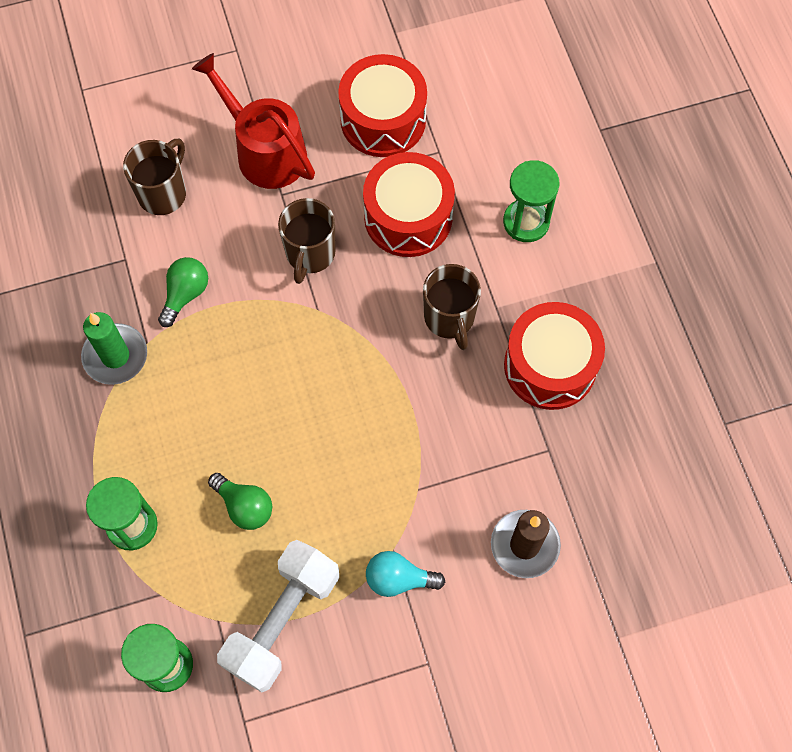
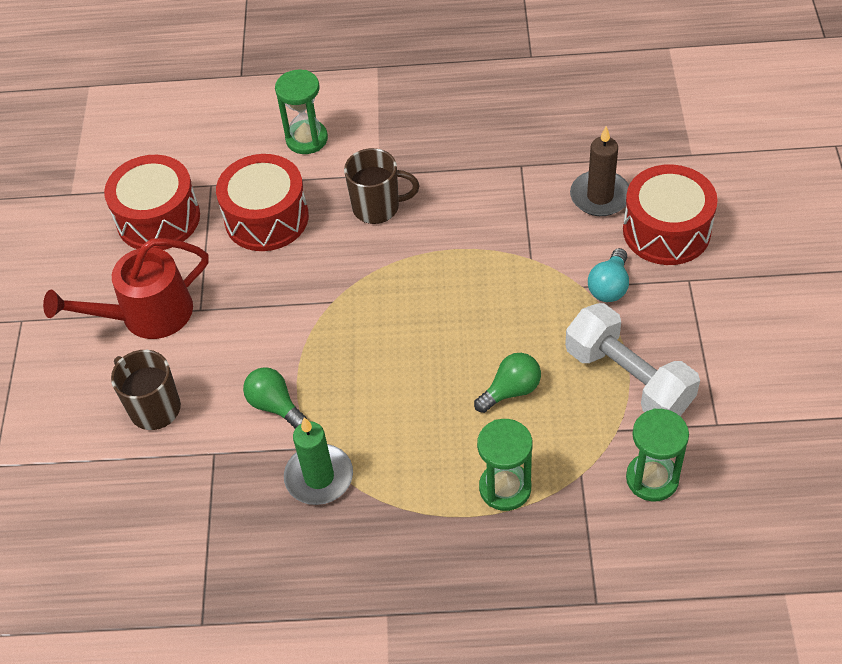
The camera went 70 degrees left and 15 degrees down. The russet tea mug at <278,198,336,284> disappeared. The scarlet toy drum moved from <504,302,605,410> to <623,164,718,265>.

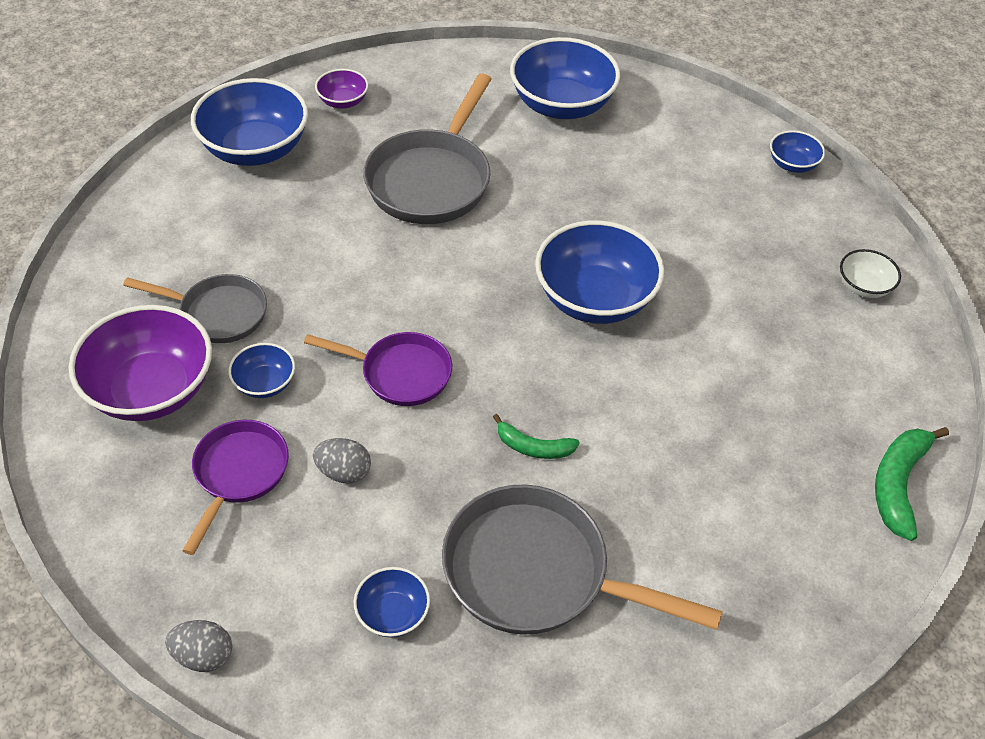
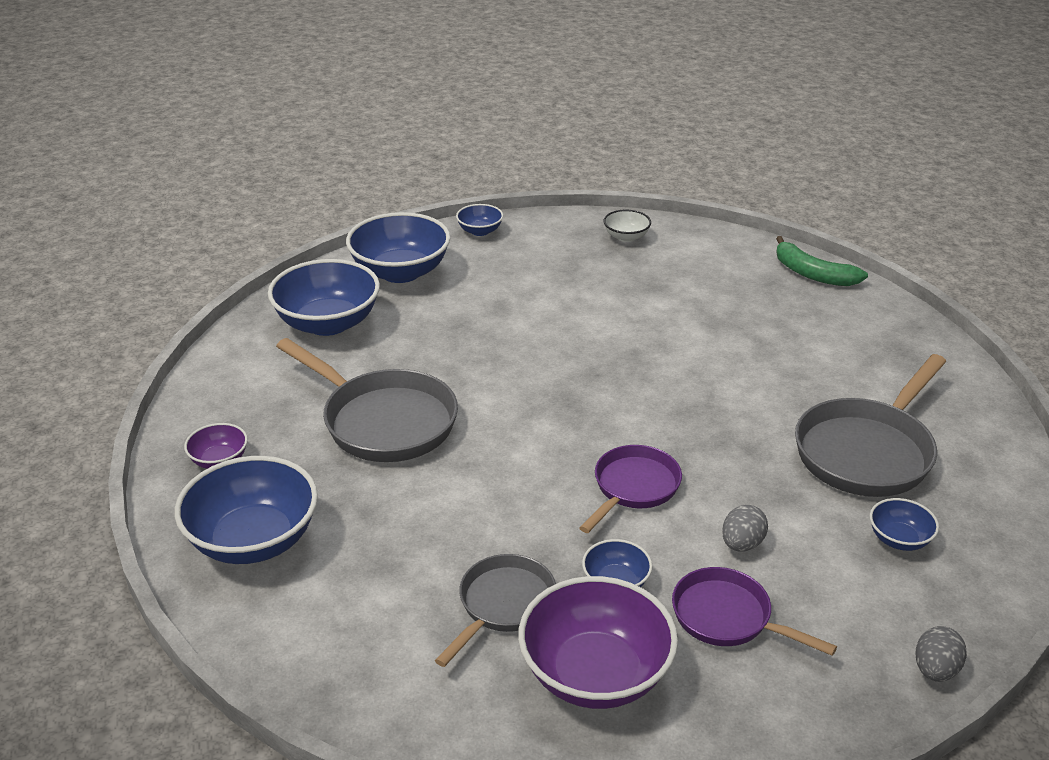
The camera went 70 degrees left and 15 degrees down. The cobalt serving bowl moved from <535,220,665,324> to <346,212,451,283>. The emerald banana at <493,414,580,459> disappeared.

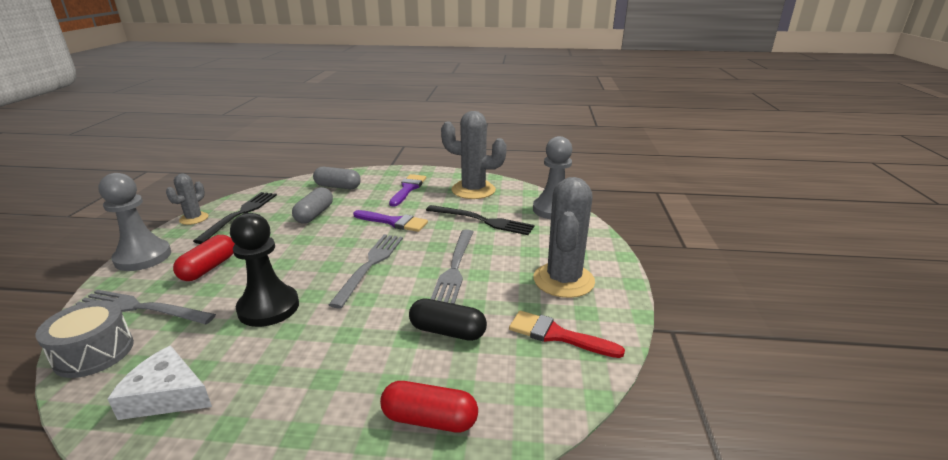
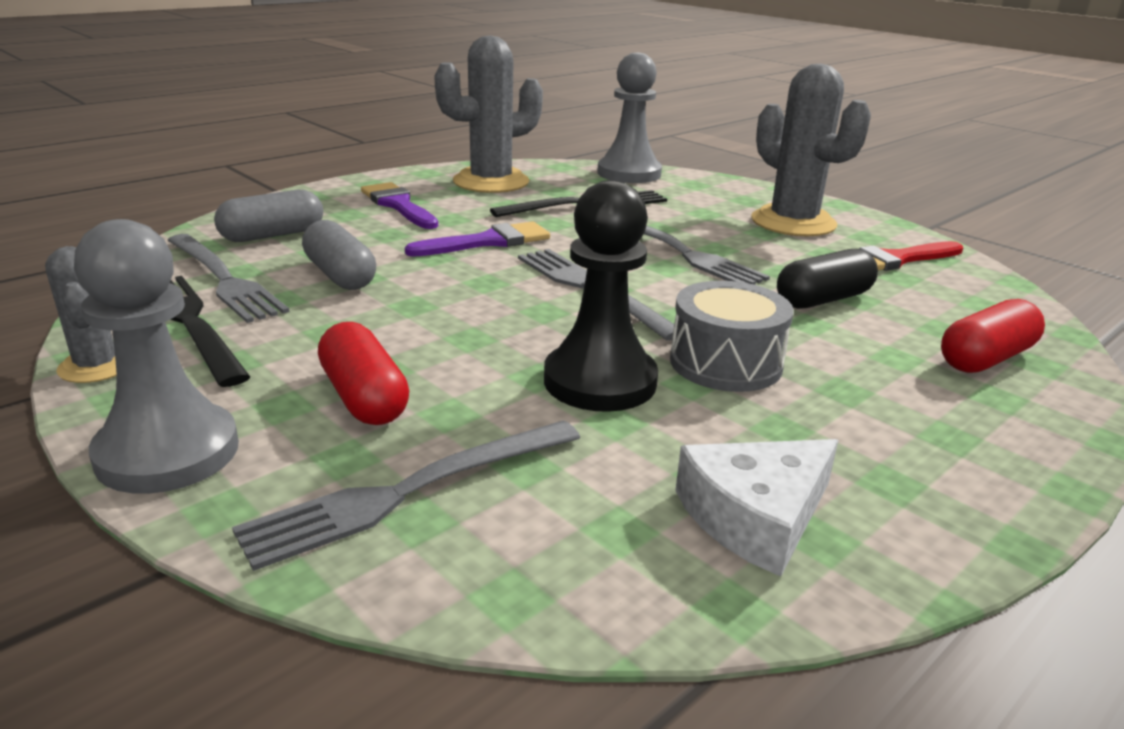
The camera went 50 degrees left and 0 degrees up. The ash-grey toy drum moved from <36,300,134,378> to <670,281,794,392>. The ash-grey table fork at <167,234,290,323> appeared.

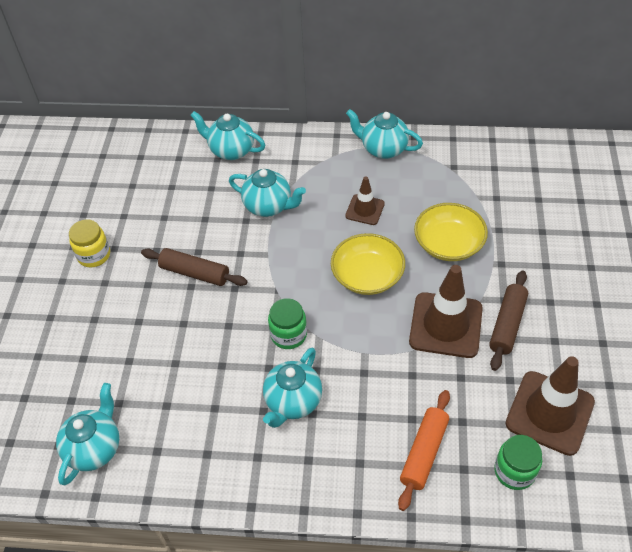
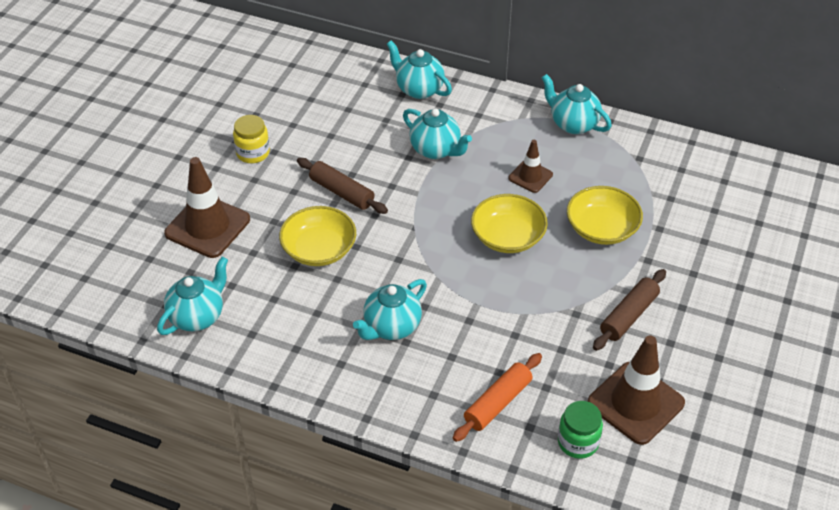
The camera went 15 degrees right and 5 degrees down. The russet road cone moved from <409,265,483,358> to <164,157,250,258>. The emerald preserve jar at <268,298,307,349> disappeared. The bright yellow serving bowl at <279,206,356,266> appeared.

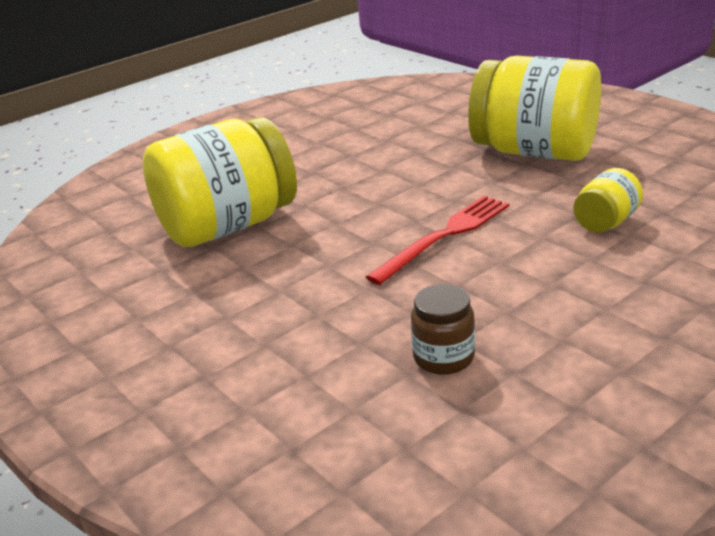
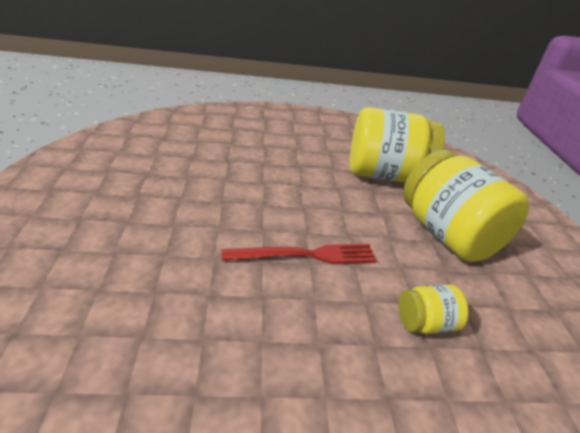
The camera went 30 degrees right and 5 degrees up. The bright yellow preserve jar moved from <143,117,297,247> to <350,107,445,183>. The russet preserve jar at <411,284,475,375> disappeared.

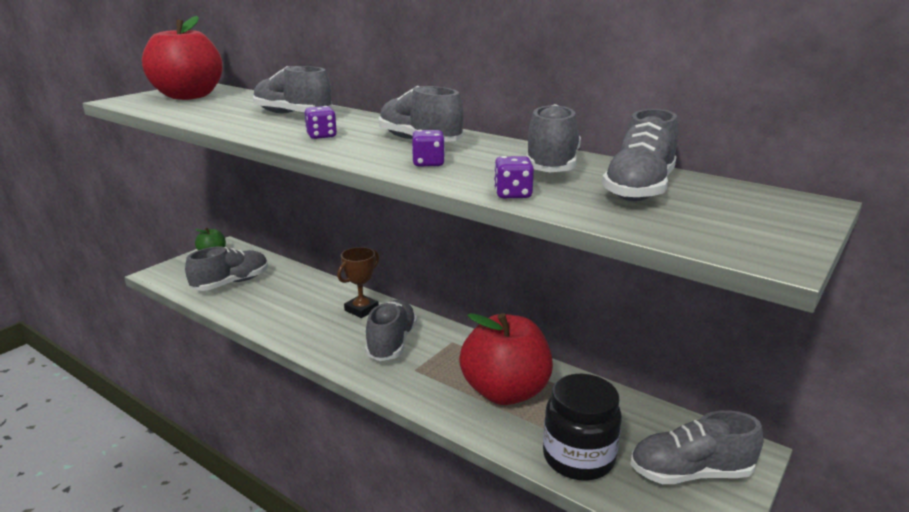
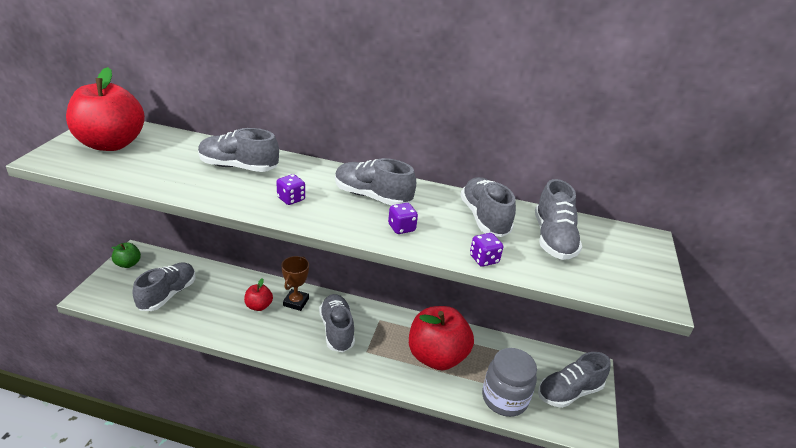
The camera went 25 degrees left and 10 degrees up. The jet-black preserve jar at <543,374,622,481> became the ash-grey preserve jar at <482,348,537,417>. The scarlet apple fruit at <244,278,273,311> appeared.

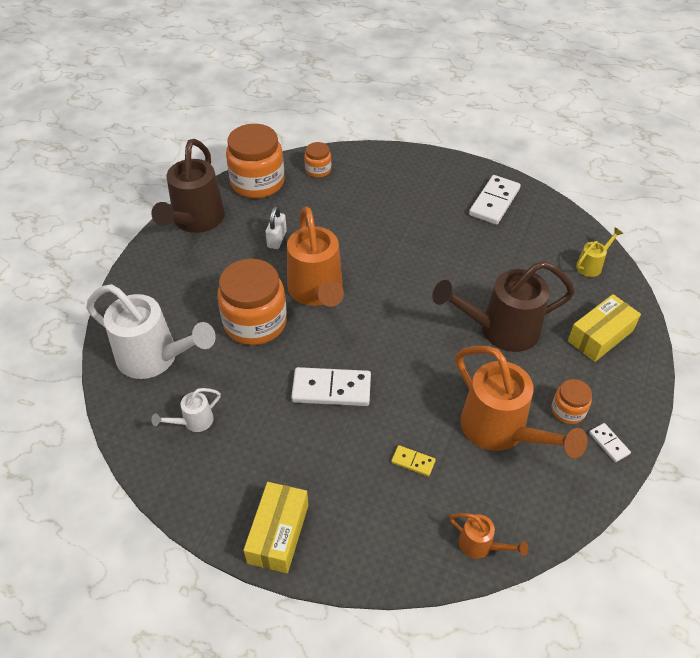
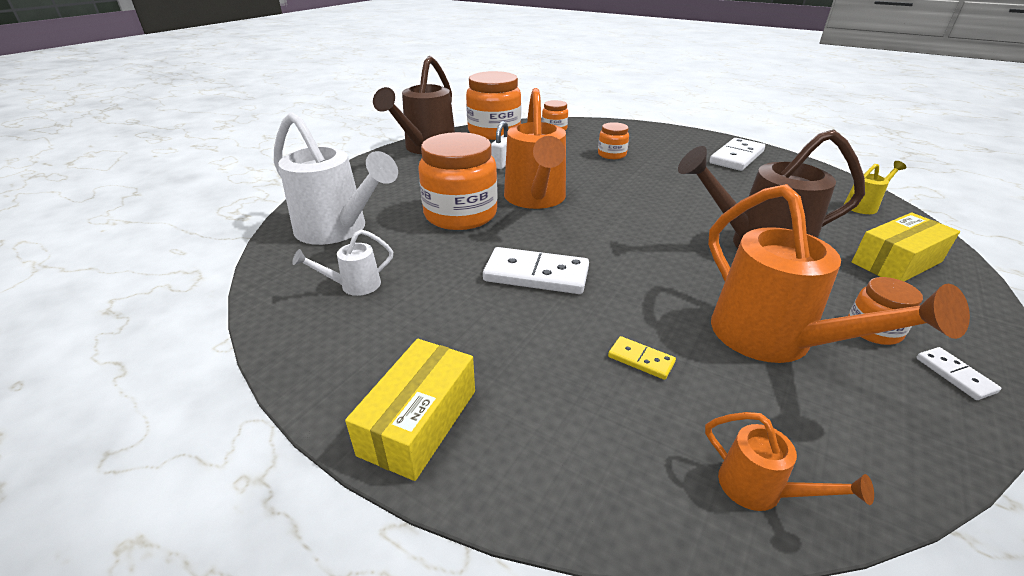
The camera went 10 degrees right and 15 degrees down. The orange-coloured preserve jar at <598,122,629,159> appeared.

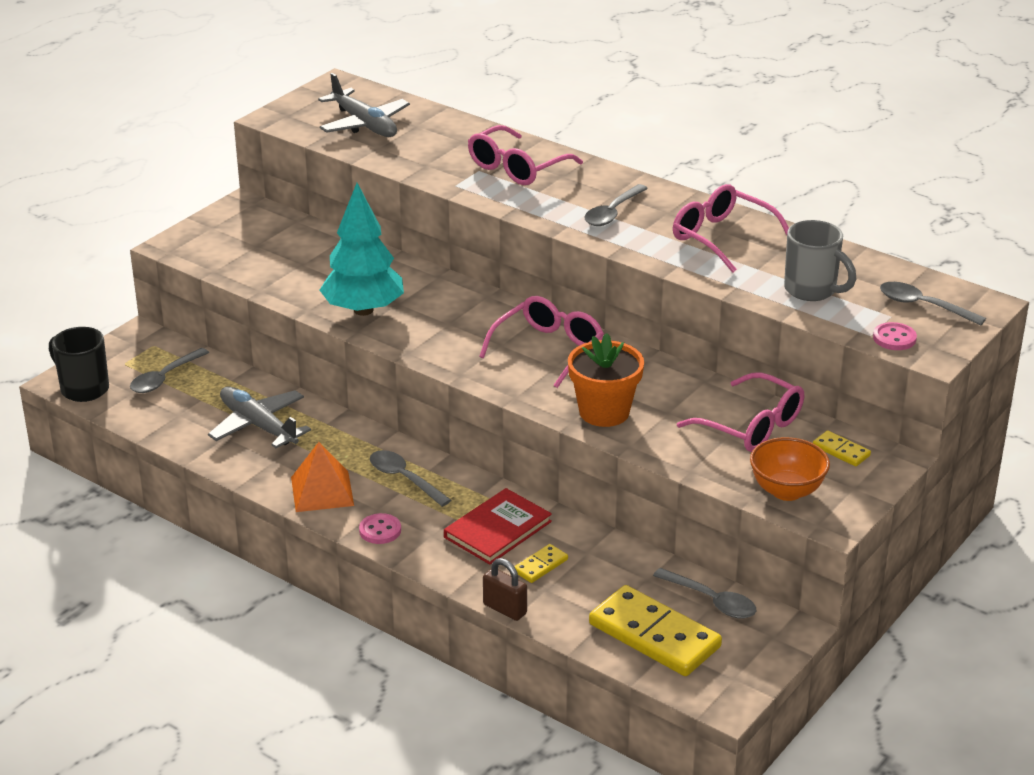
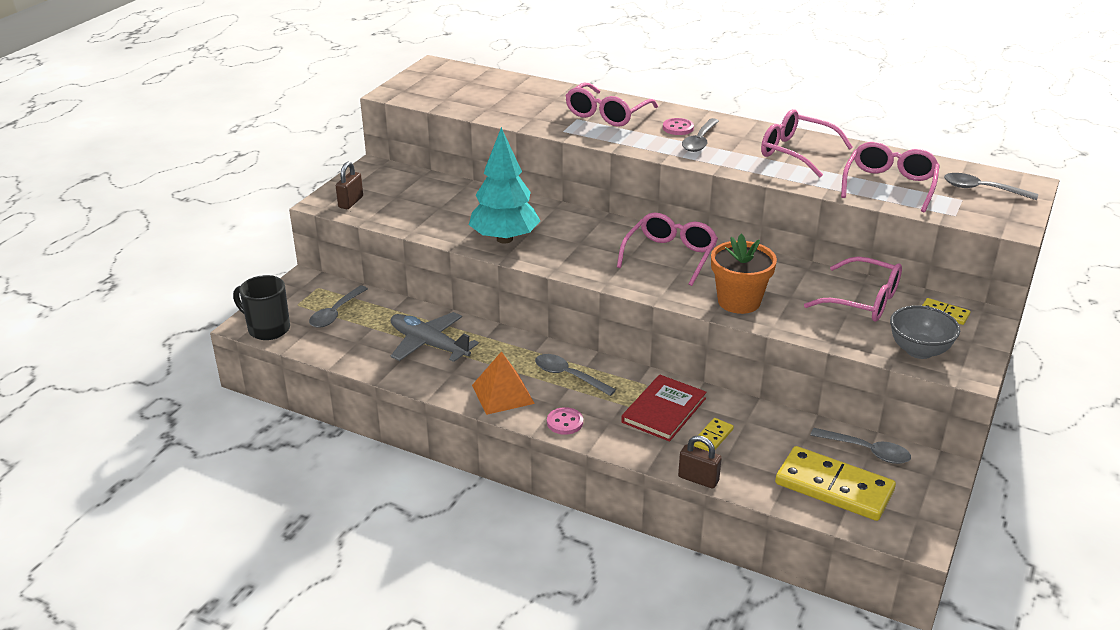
The camera went 10 degrees left and 0 degrees up. The ash-grey toy plane at <318,73,410,137> disappeared. The ash-grey tea mug at <784,220,856,301> was replaced by the pink spectacles at <841,142,940,212>. The pink sewing button moved from <873,322,917,350> to <663,118,694,135>. The orange-coloured serving bowl at <750,437,830,501> became the ash-grey serving bowl at <890,305,960,359>. The russet small lock at <336,162,363,209> appeared.

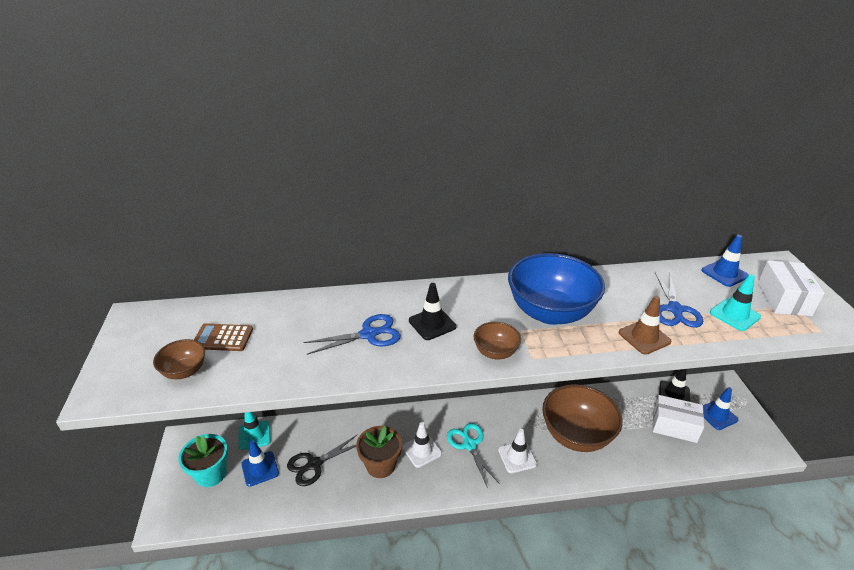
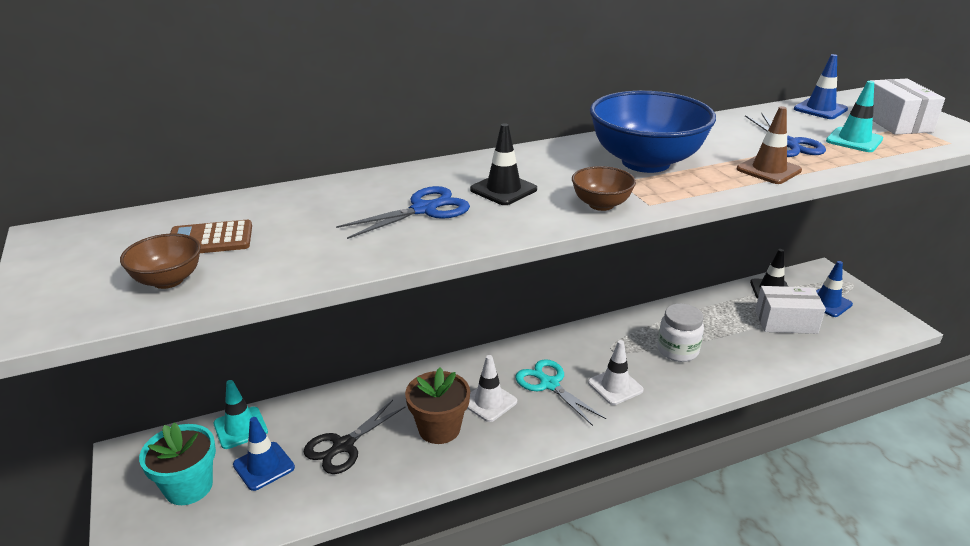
The camera went 15 degrees left and 5 degrees down. The russet serving bowl at <542,384,623,452> was replaced by the pure white preserve jar at <657,304,704,362>.

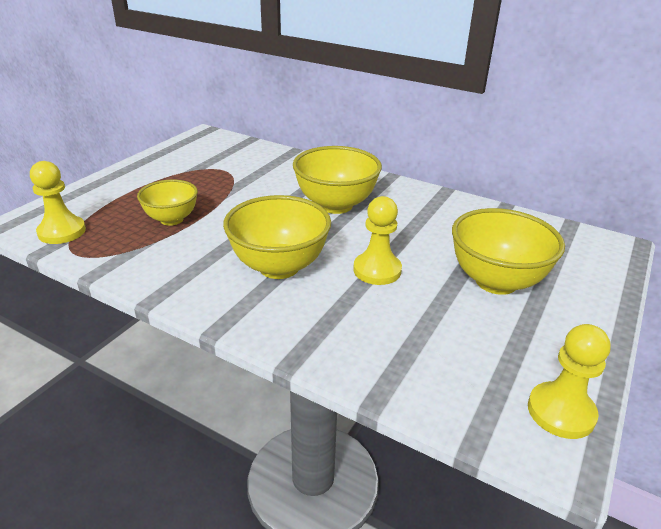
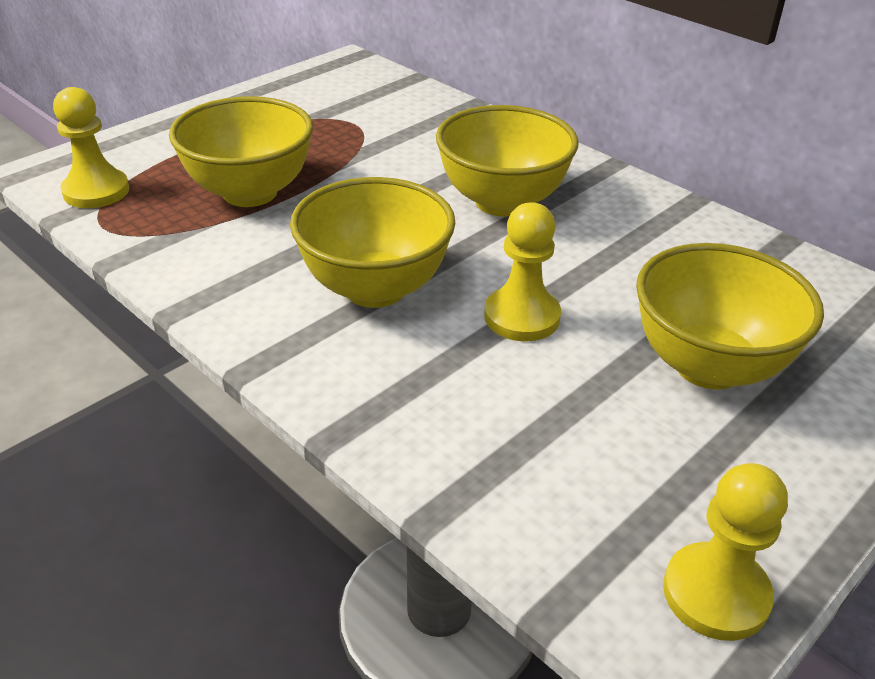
The camera went 15 degrees right and 5 degrees up. The bright yellow serving bowl at <137,180,198,226> changed to 1.58 times the size.

